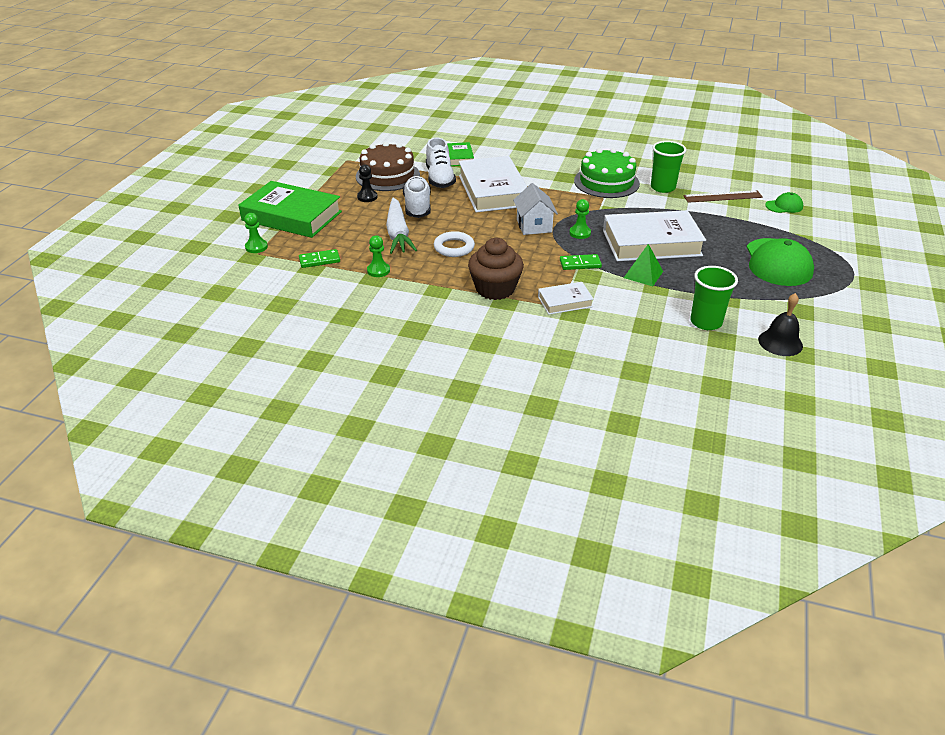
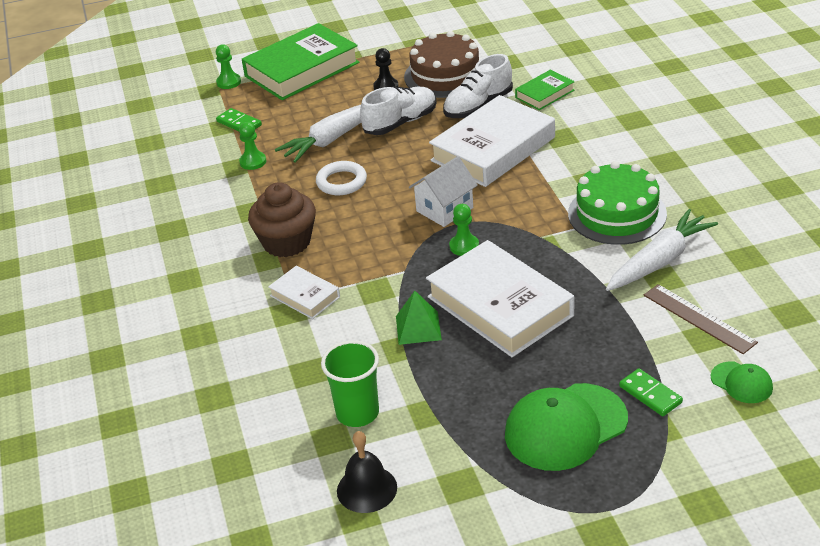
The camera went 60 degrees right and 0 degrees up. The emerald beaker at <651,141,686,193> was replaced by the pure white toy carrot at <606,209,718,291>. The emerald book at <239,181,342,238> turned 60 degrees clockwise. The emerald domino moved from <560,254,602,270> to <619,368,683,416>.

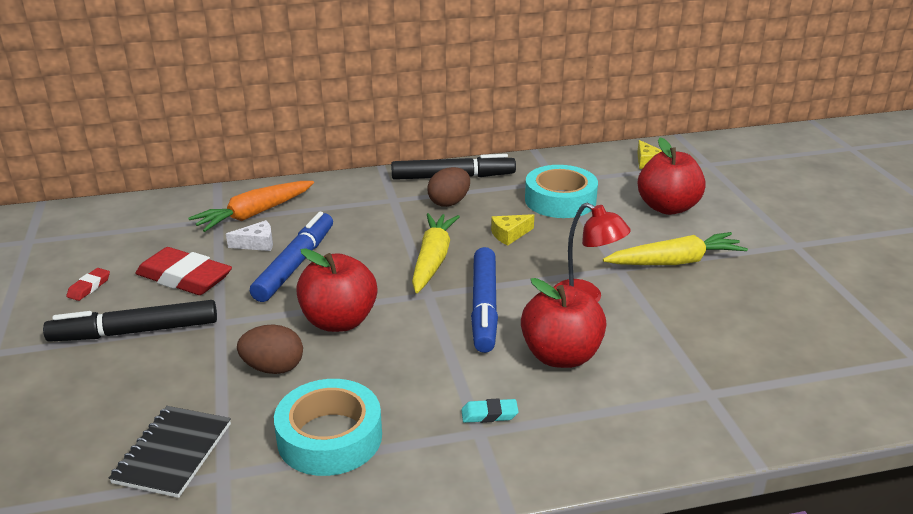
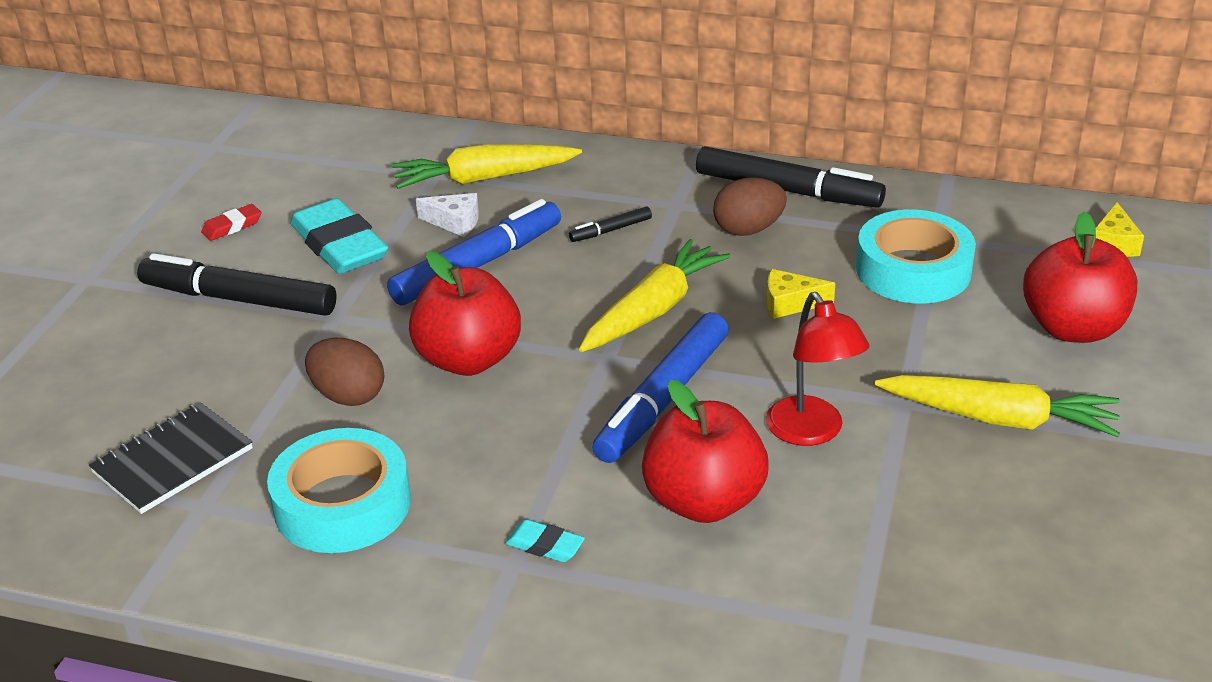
The camera went 30 degrees right and 5 degrees up. The orange-coloured toy carrot at <188,181,314,232> became the bright yellow toy carrot at <391,144,582,189>. The scarlet gum eraser at <135,247,232,295> became the aqua gum eraser at <290,198,388,274>. The jet-black marker at <569,206,652,242> appeared.

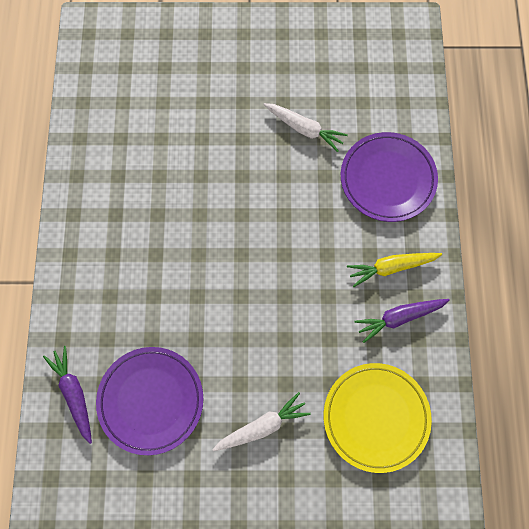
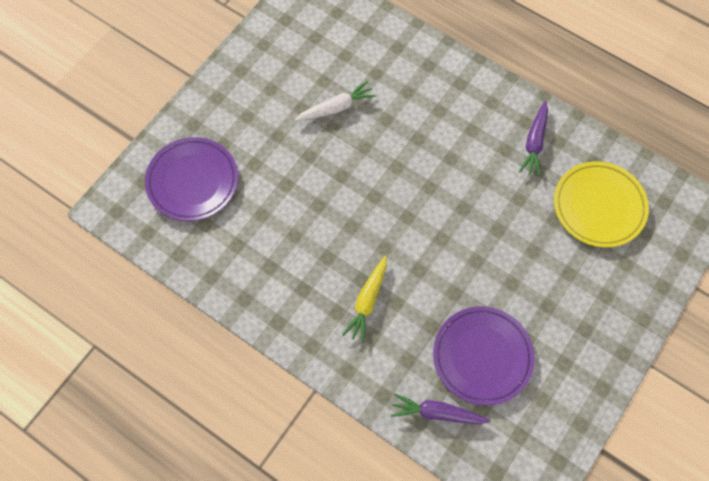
The camera went 55 degrees left and 5 degrees down. The purple plate moved from <341,132,438,222> to <145,137,238,221>. The bright yellow toy carrot moved from <347,253,442,287> to <342,256,387,343>. The pure white toy carrot at <212,392,310,451> disappeared.

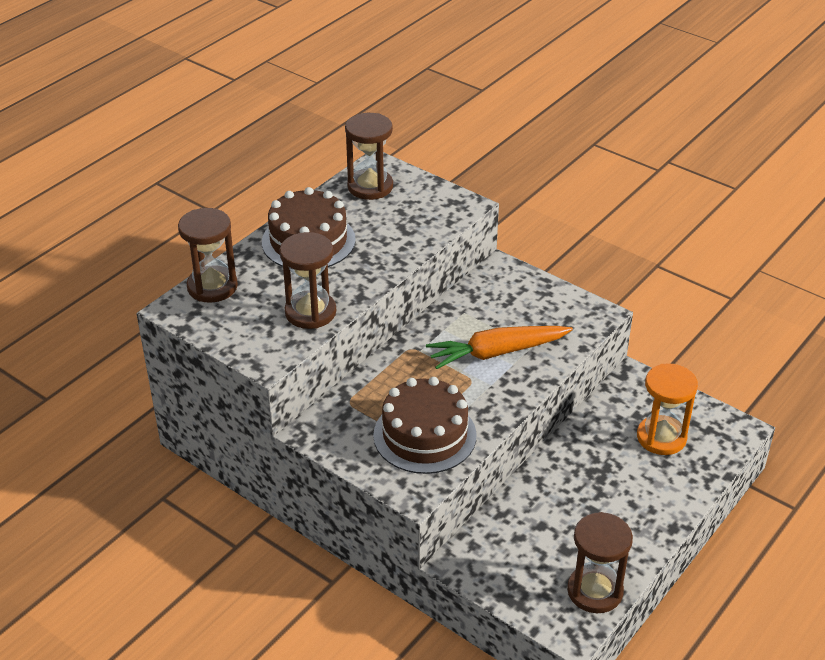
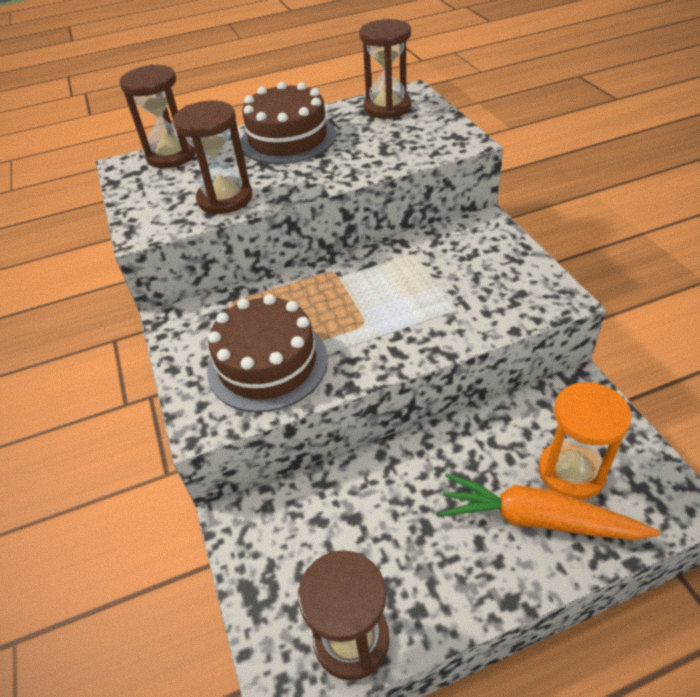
The camera went 35 degrees right and 5 degrees up. The orange-coloured toy carrot moved from <426,326,573,369> to <439,473,660,540>.

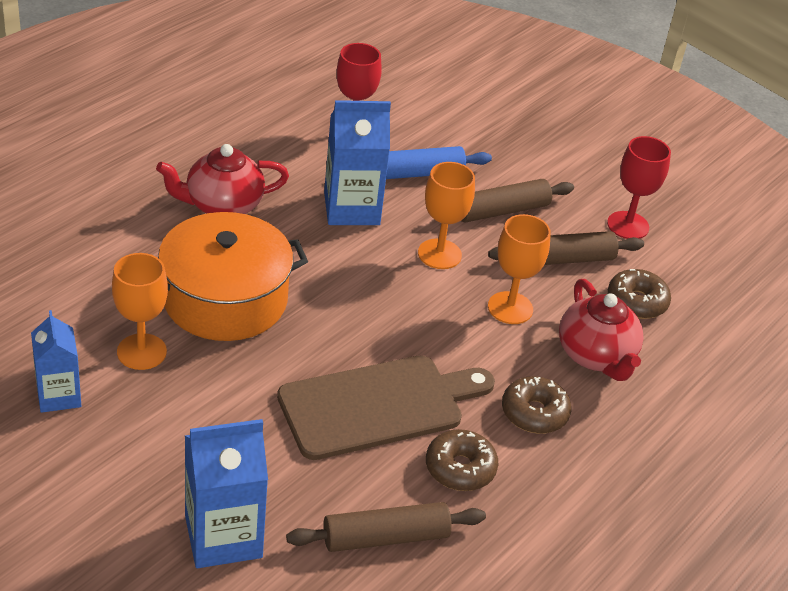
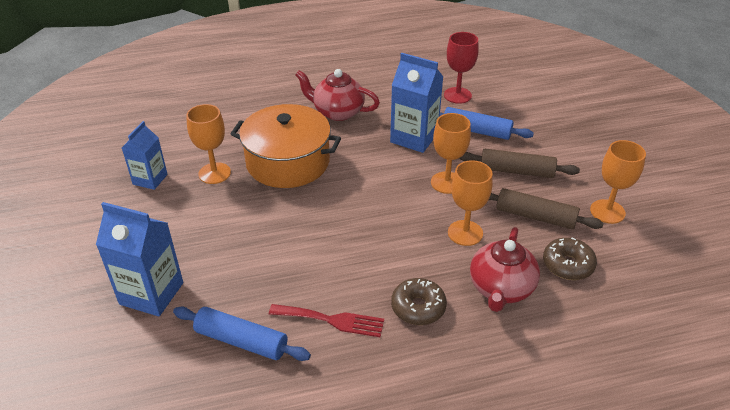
The camera went 40 degrees right and 0 degrees up. The scarlet chalice at <607,136,671,239> became the orange-coloured chalice at <590,140,646,224>. The russet bread board at <277,355,495,460> disappeared. The russet glazed donut at <426,429,498,491> was replaced by the scarlet table fork at <269,304,384,337>. The russet pastry roller at <286,502,486,552> became the cobalt pastry roller at <173,307,311,361>.

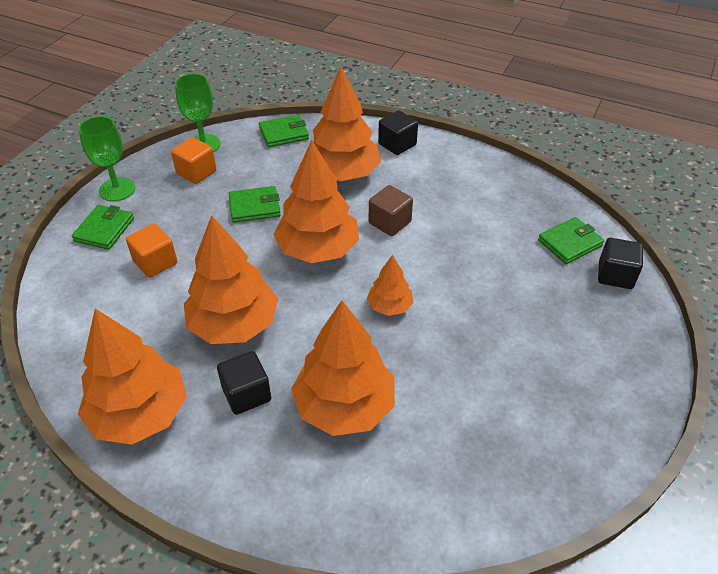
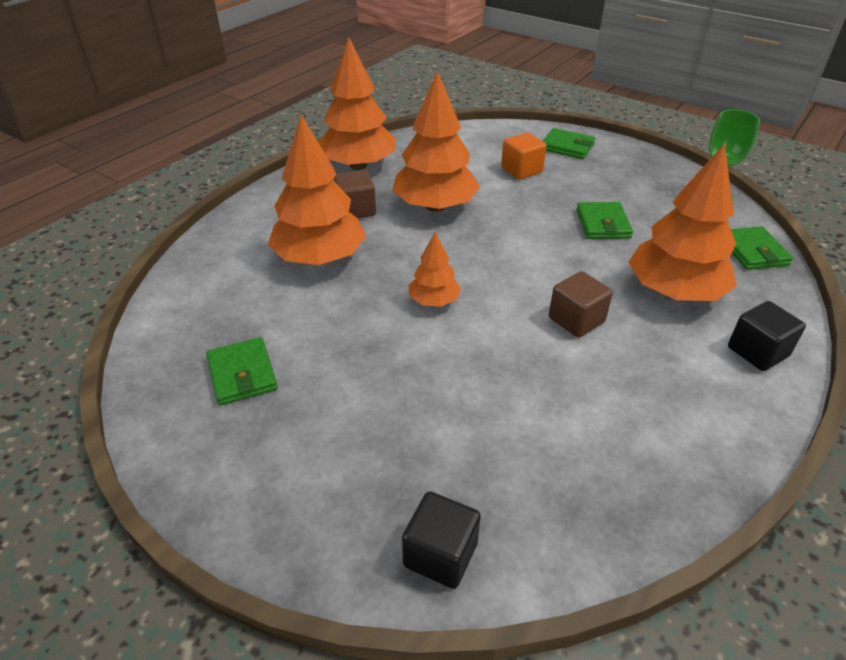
The camera went 100 degrees right and 5 degrees down. The emerald chalice at <78,116,135,202> disappeared. The orange-coloured block at <171,137,216,184> disappeared. The orange-coloured fir tree at <273,140,359,263> disappeared. The emerald billfold moved from <538,217,604,264> to <206,337,278,406>. The jet-black block at <217,351,271,415> became the russet block at <334,170,376,218>.

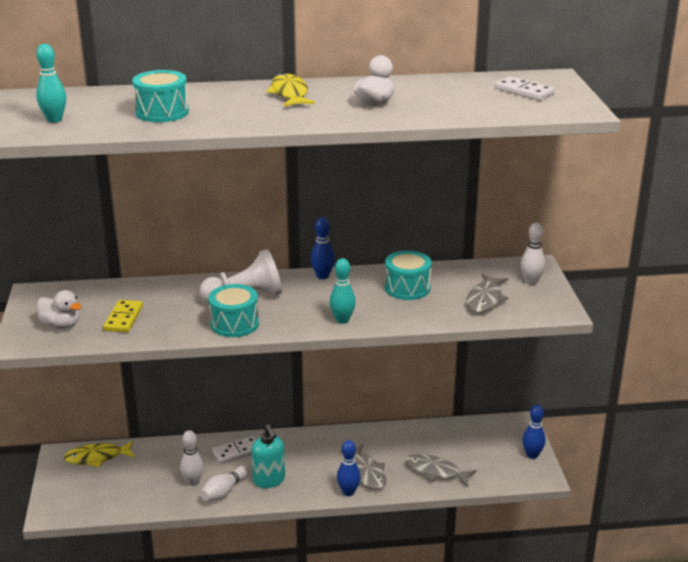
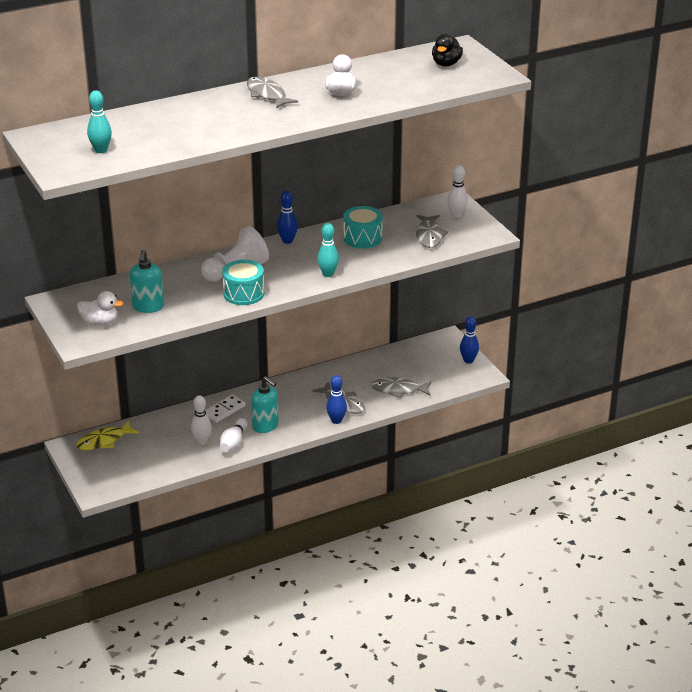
The camera went 20 degrees left and 5 degrees up. The aqua toy drum at <132,70,189,122> disappeared. The bright yellow fish at <266,73,315,106> became the ash-grey fish at <247,77,298,109>. The pure white domino at <495,76,555,100> was replaced by the jet-black toy duck at <432,34,463,67>. The bright yellow domino at <103,300,143,332> was replaced by the aqua pump bottle at <130,250,164,313>.

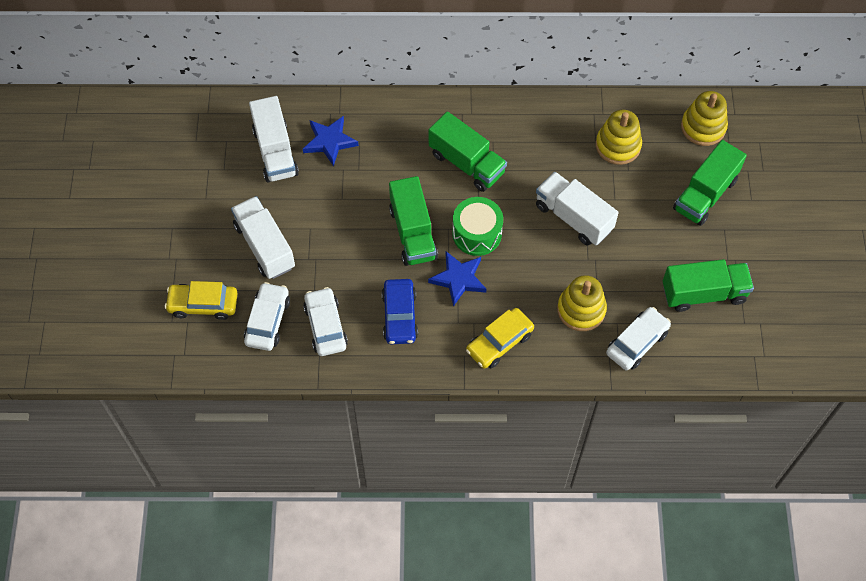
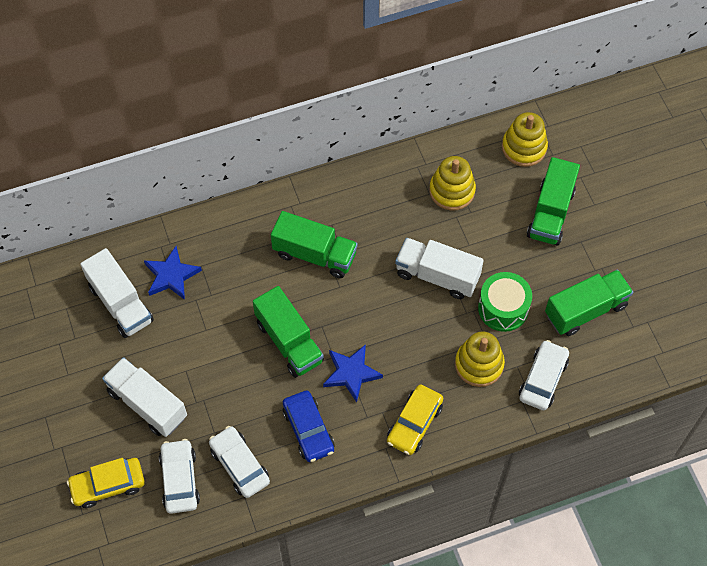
The camera went 20 degrees left and 0 degrees up. The emerald toy drum moved from <452,197,503,256> to <478,272,532,332>.

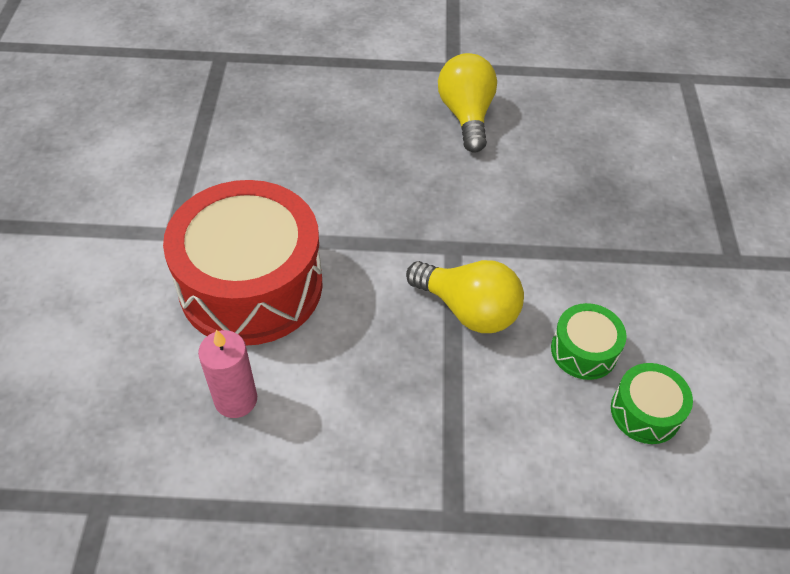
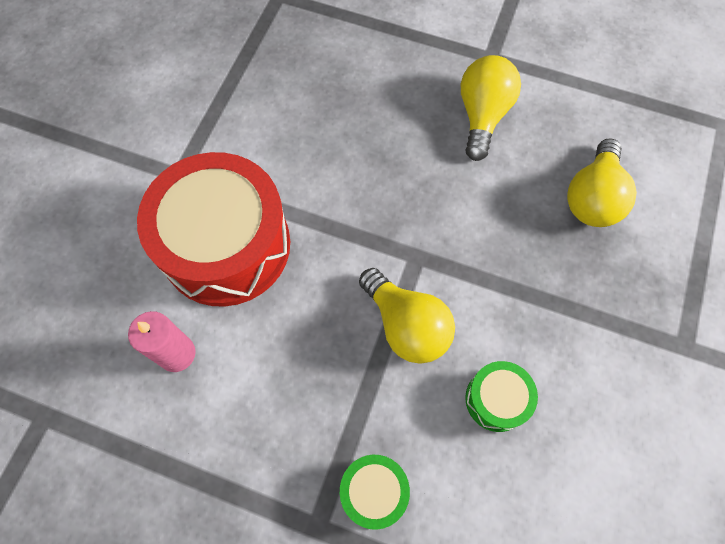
The camera went 20 degrees right and 15 degrees up. The emerald toy drum moved from <611,363,693,444> to <340,455,410,530>. The bright yellow light bulb at <567,138,637,227> appeared.

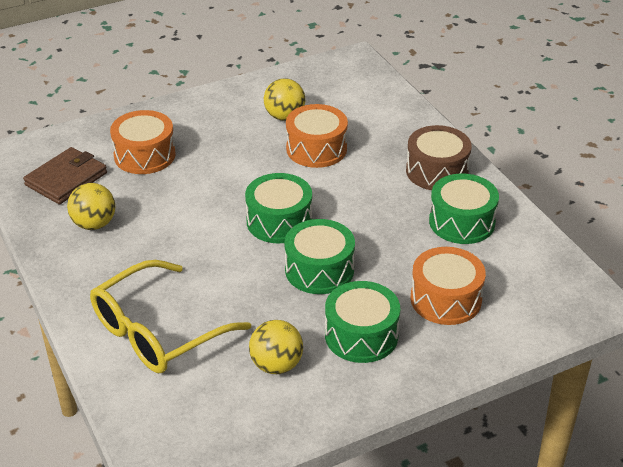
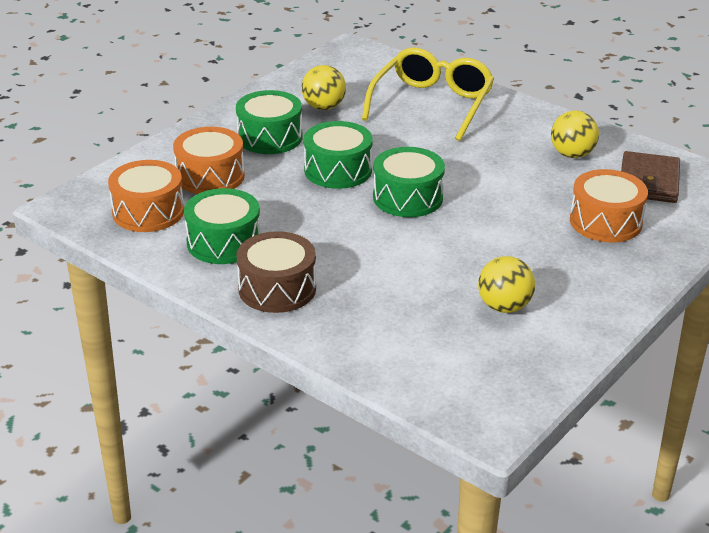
The camera went 155 degrees right and 5 degrees down. The orange-coloured toy drum moved from <286,104,348,168> to <108,160,184,232>.

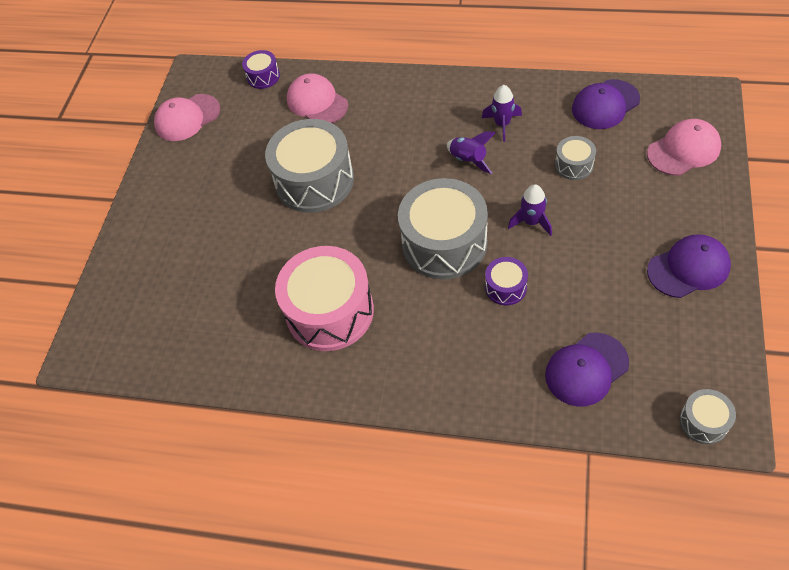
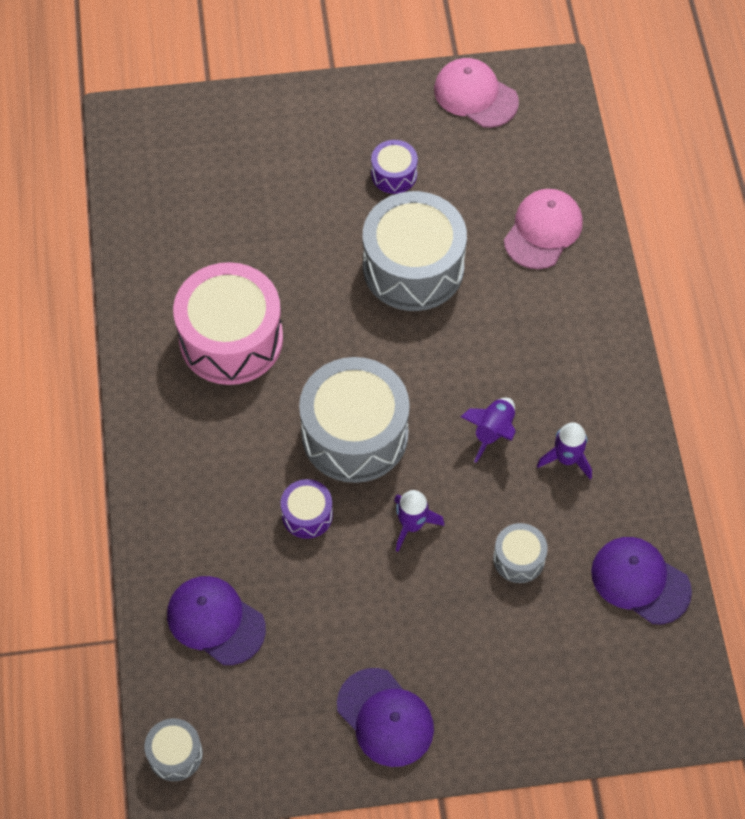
The camera went 65 degrees right and 5 degrees up. The purple toy drum moved from <242,50,280,89> to <371,140,418,194>. The pink baseball cap at <647,119,721,176> disappeared.

